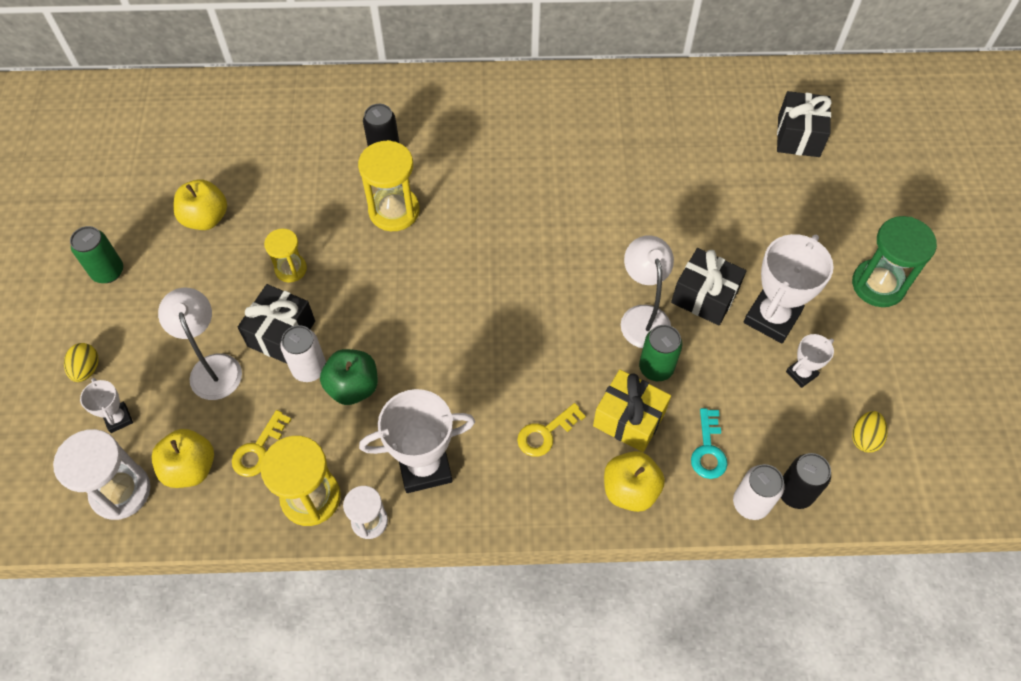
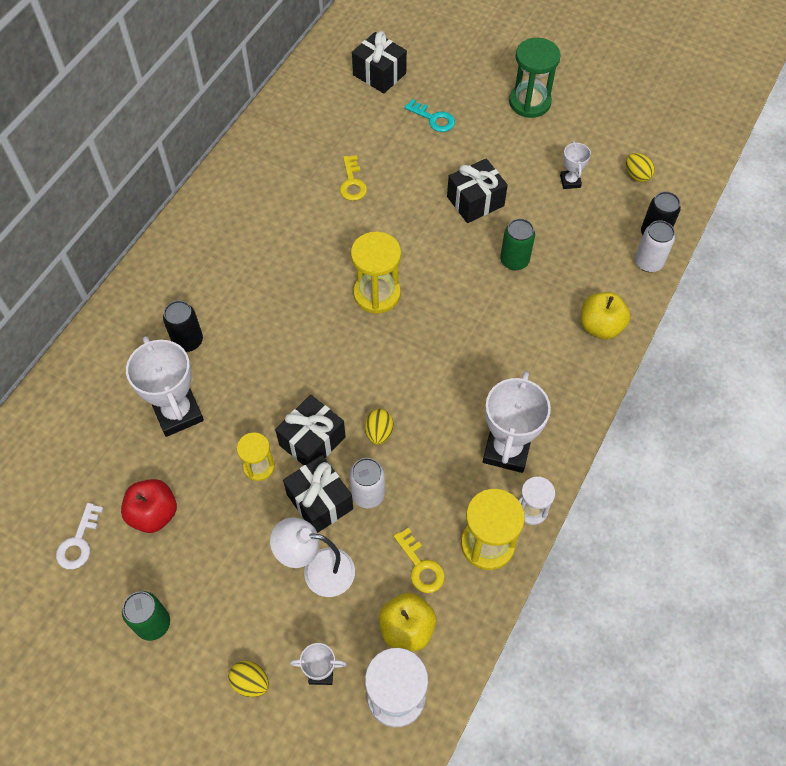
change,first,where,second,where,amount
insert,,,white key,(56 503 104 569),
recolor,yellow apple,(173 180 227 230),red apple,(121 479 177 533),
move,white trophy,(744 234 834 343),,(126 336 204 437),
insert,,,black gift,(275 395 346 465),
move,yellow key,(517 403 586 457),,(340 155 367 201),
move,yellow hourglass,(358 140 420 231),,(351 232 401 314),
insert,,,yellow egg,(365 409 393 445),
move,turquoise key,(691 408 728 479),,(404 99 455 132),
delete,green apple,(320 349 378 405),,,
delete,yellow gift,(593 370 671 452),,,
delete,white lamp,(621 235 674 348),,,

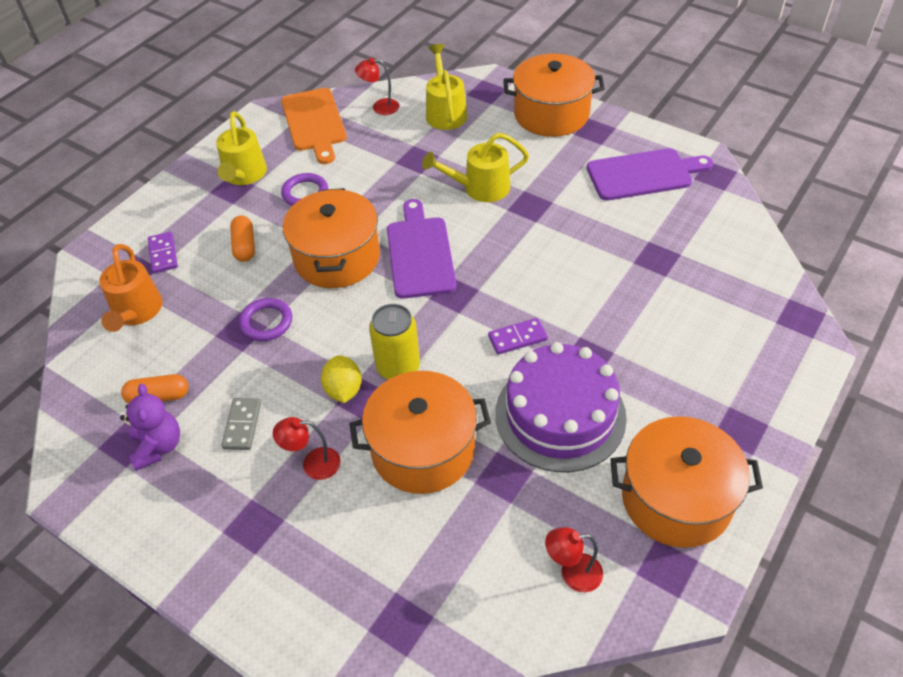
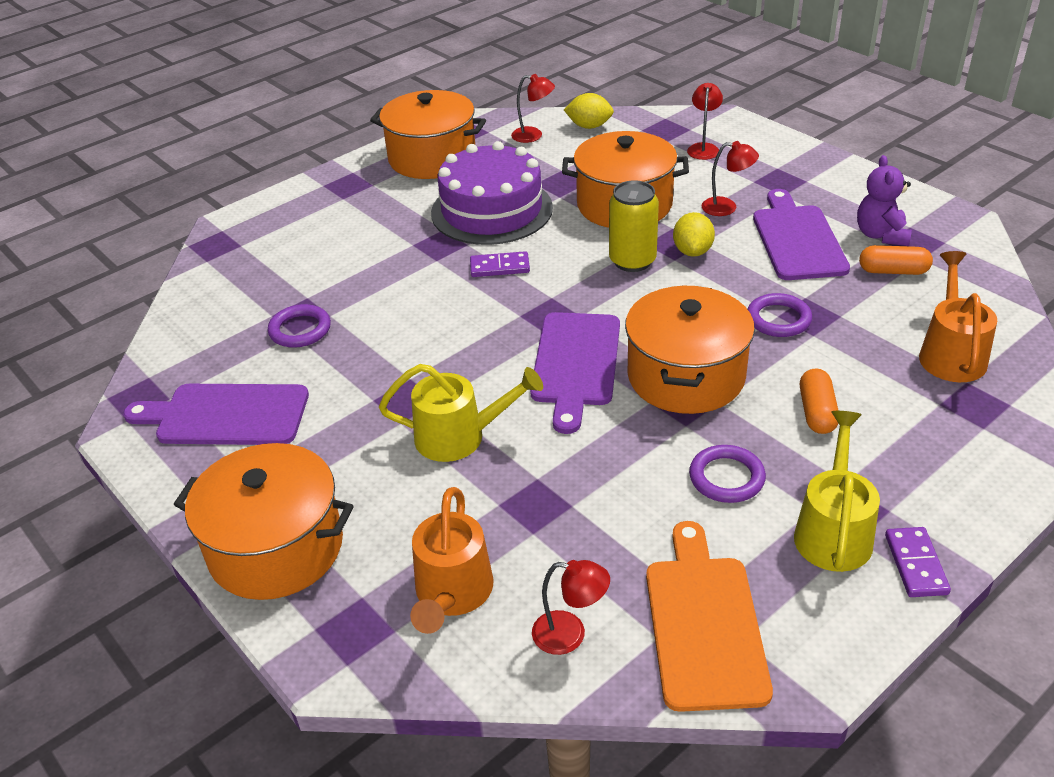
change,first,where,second,where,amount
insert,,,purple ring,(268 304 331 348),
recolor,yellow watering can,(426 44 467 130),orange watering can,(410 487 493 634),
insert,,,yellow lemon,(564 93 614 129),
insert,,,red lamp,(687 83 723 160),
replace,grey domino,(221 398 261 450),purple cutting board,(753 189 850 280),
move,purple domino,(148 232 178 273),,(885 527 951 597),

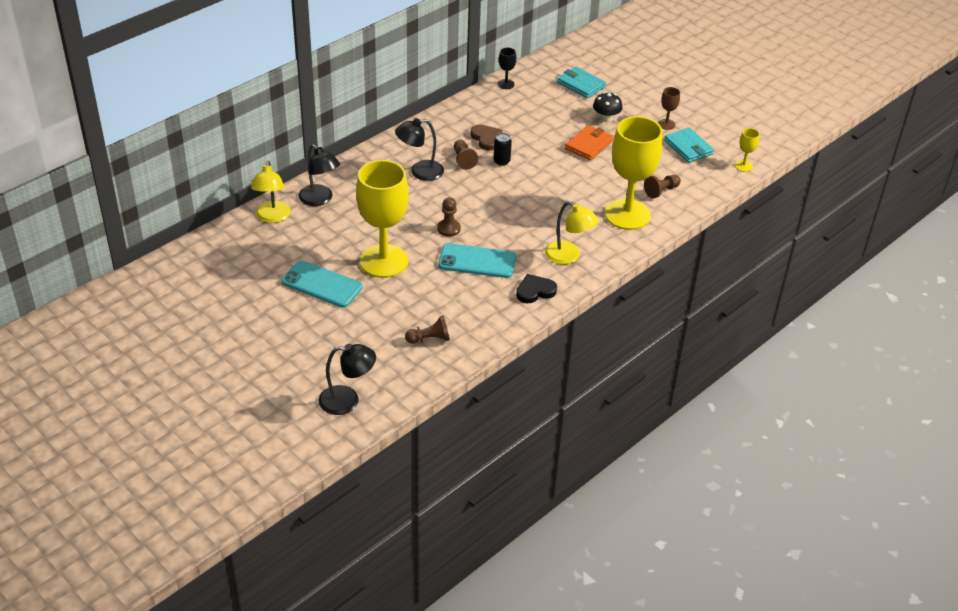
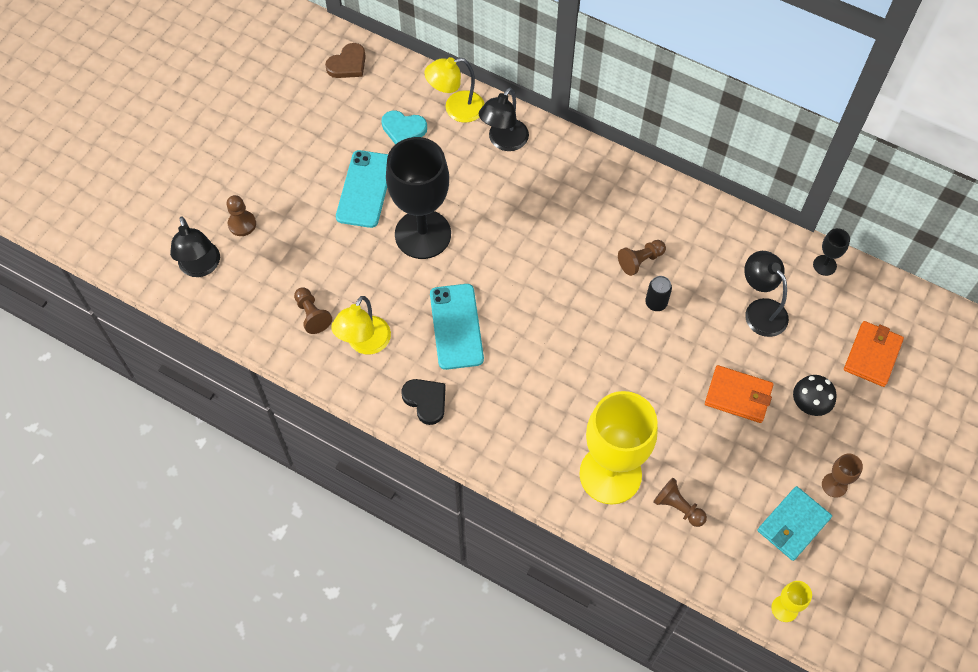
change,first,where,second,where,amount
move,brown pawn,(437 197 461 237),,(226 195 256 236),
move,brown heart,(470 125 503 151),,(325 43 366 78),
move,yellow lamp,(545 201 599 264),,(331 296 391 354),
insert,,,turquoise heart,(382 110 427 145),
recolor,yellow goblet,(356 160 409 278),black goblet,(386 137 451 259),
move,black lamp,(395 118 444 181),,(744 251 789 337),
recolor,turquoise wallet,(557 67 606 98),orange wallet,(844 321 904 387),

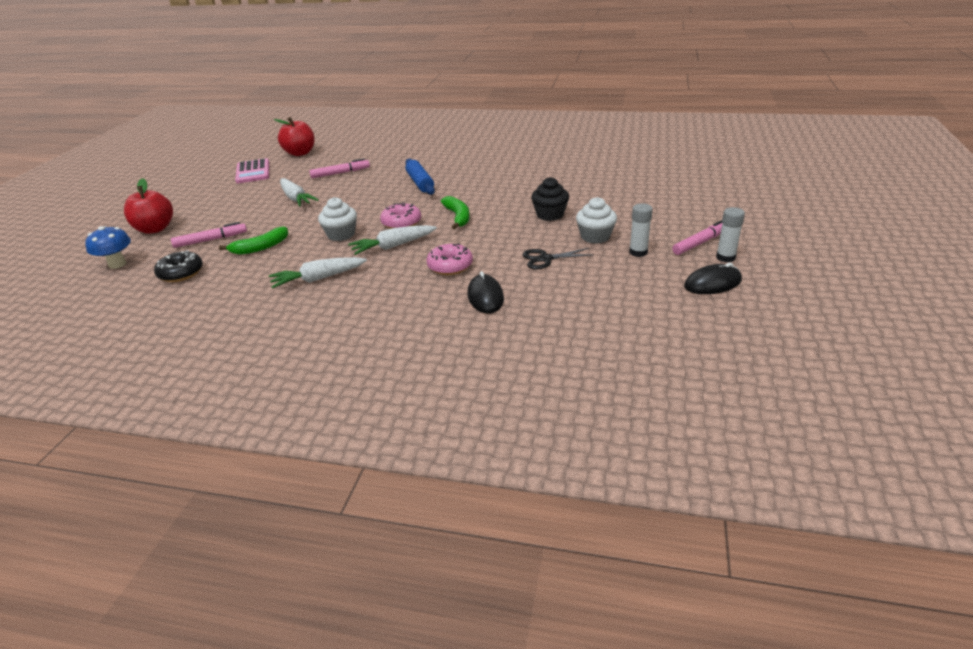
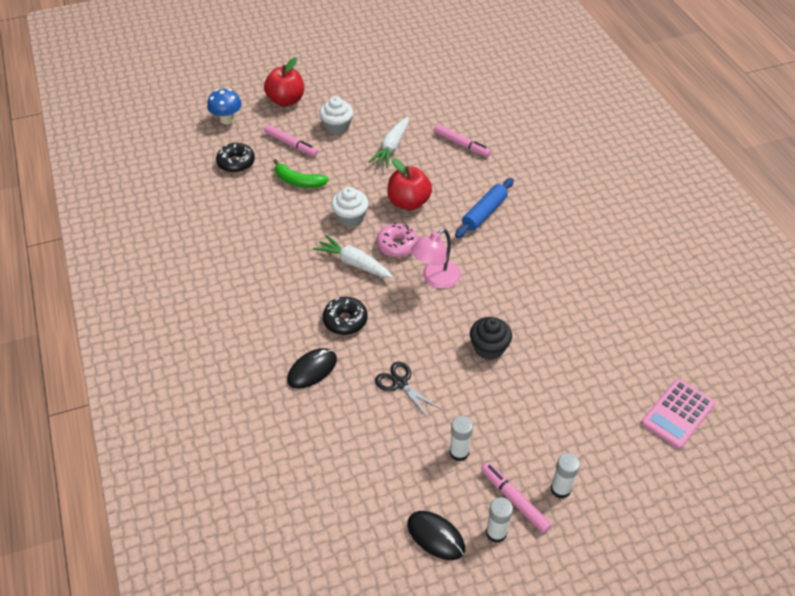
change,first,where,second,where,amount
move,white cupcake,(576 197 617 244),,(319 96 353 134),
recolor,pink donut,(426 243 473 275),black donut,(323 297 368 335),
move,red apple,(274 117 315 156),,(387 158 432 210),
replace,green banana,(441 196 470 229),pink lamp,(411 229 461 289),
rotate,pink marker,(672 220 722 255),,(481 462 552 533),150 degrees counterclockwise
insert,,,white glue stick,(551 453 580 499),
move,pink calculator,(235 158 269 183),,(641 379 716 449),
delete,white carrot,(269 257 367 289),,,

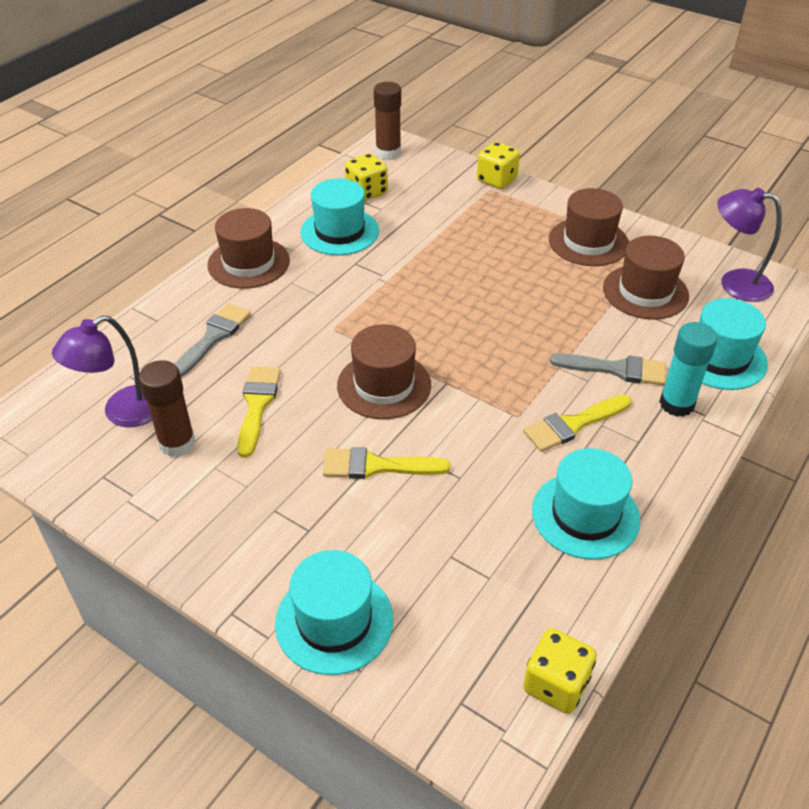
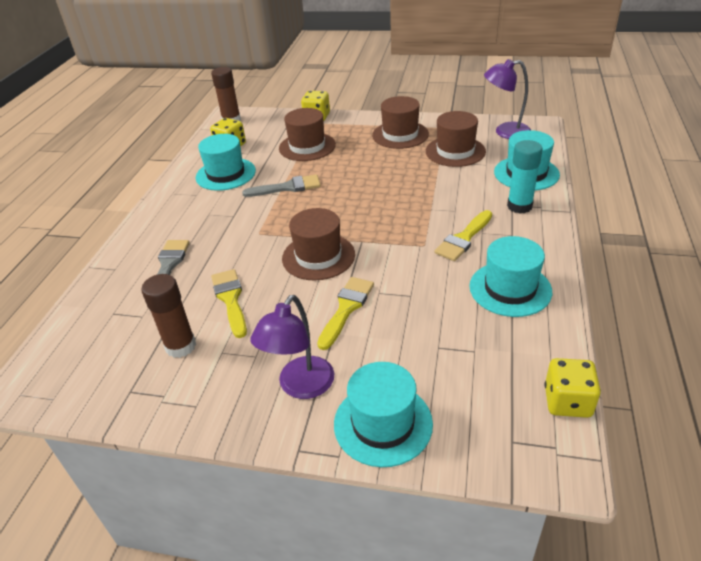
change,first,where,second,where,amount
move,grey brush,(550 353 666 385),,(242 174 321 197),
move,purple lamp,(52 315 152 427),,(250 295 334 399),
move,brown hat,(207 208 290 289),,(279 108 336 161),
rotate,yellow brush,(323 447 450 479),,(317 277 374 350),135 degrees clockwise

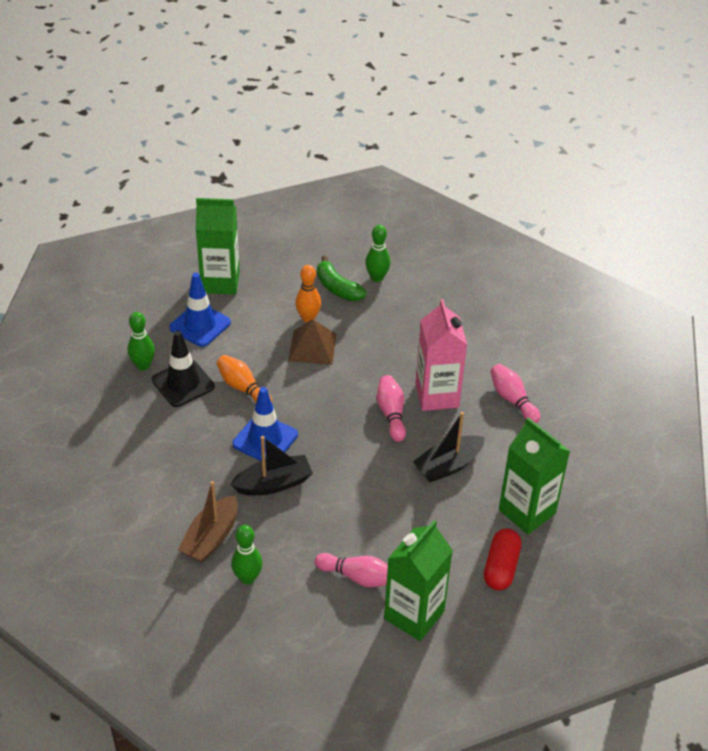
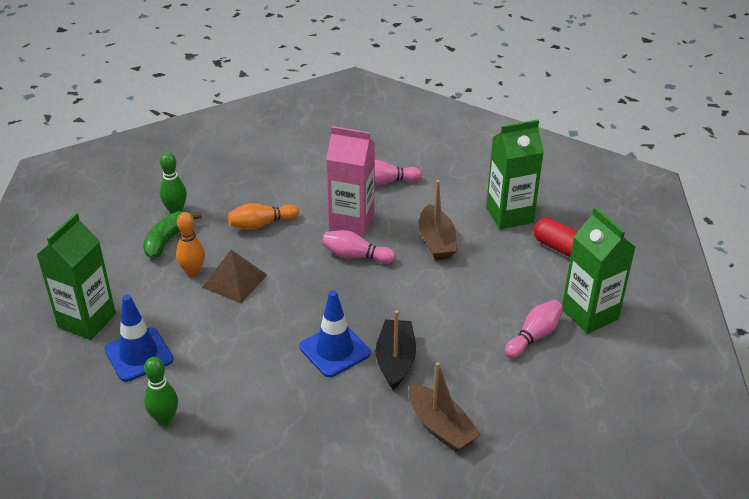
change,first,where,second,where,amount
rotate,green banana,(317 256 367 301),,(143 211 202 258),135 degrees clockwise
move,orange bowling pin,(217 355 272 403),,(228 203 299 230),
recolor,black boat,(413 412 485 482),brown boat,(419 180 457 260),
delete,black traffic cone,(152 331 215 407),,,
delete,green bowling pin,(231 525 263 585),,,

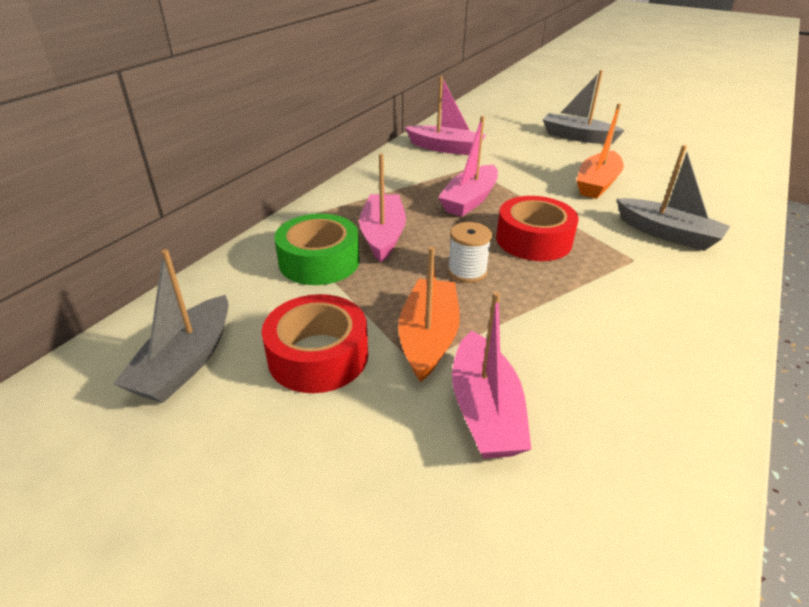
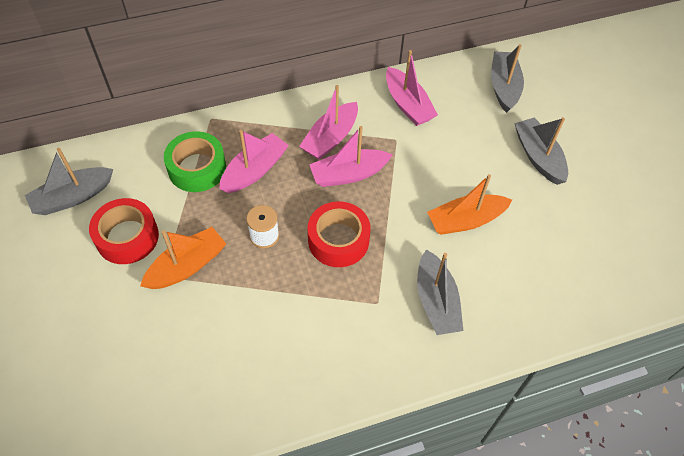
change,first,where,second,where,amount
move,pink boat,(452 292 531 458),,(299 85 358 160),
insert,,,grey boat,(491 44 524 113),

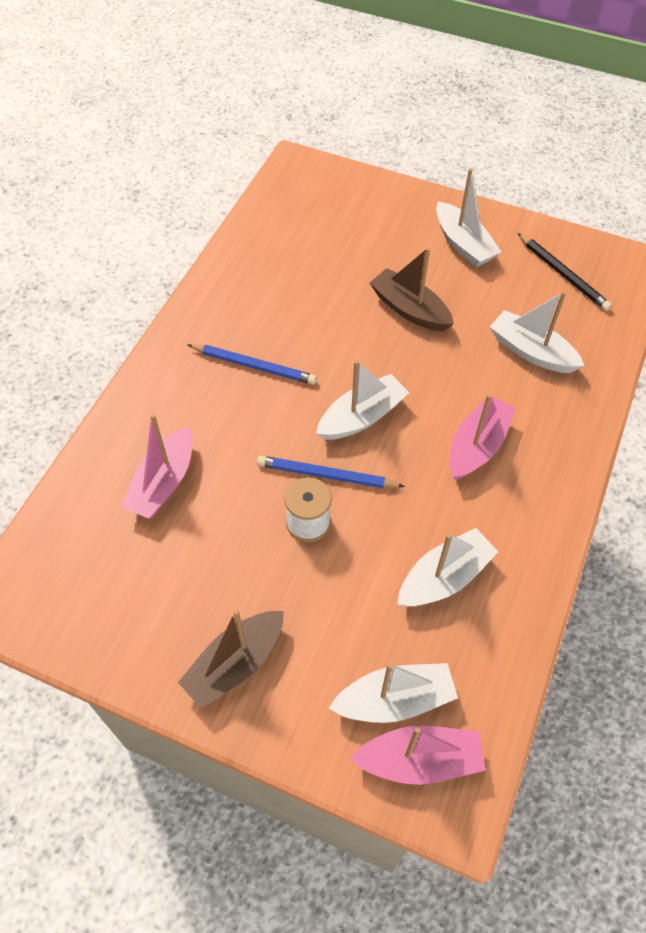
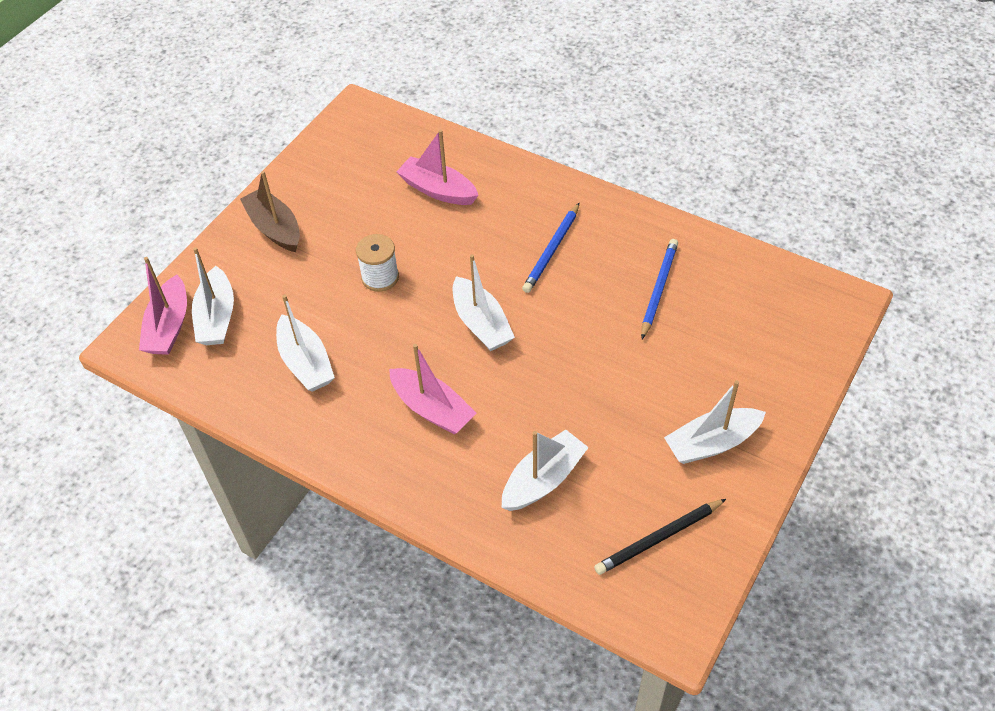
change,first,where,second,where,amount
move,blue pencil,(257 455 405 488),,(641 239 678 339),
delete,brown boat,(370 247 454 332),,,

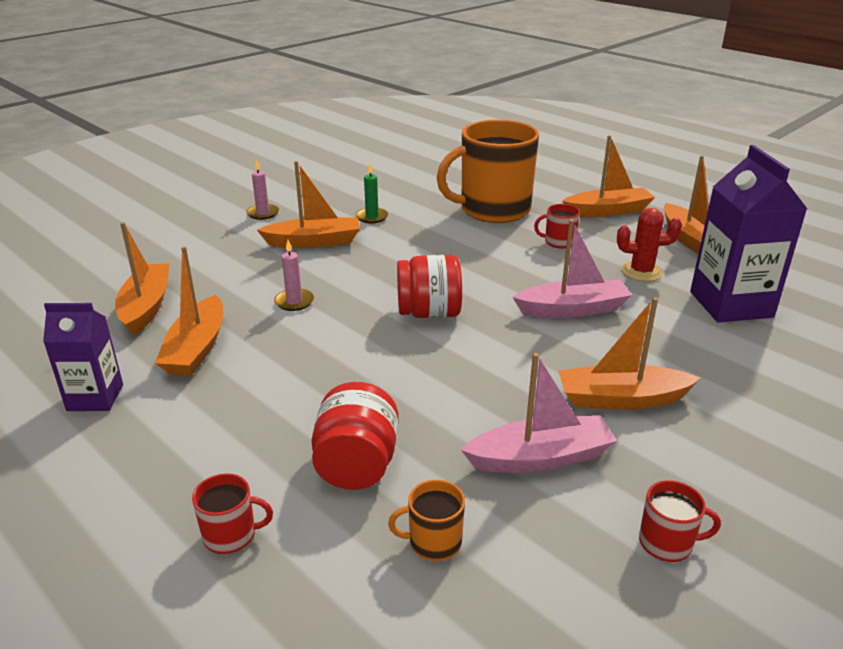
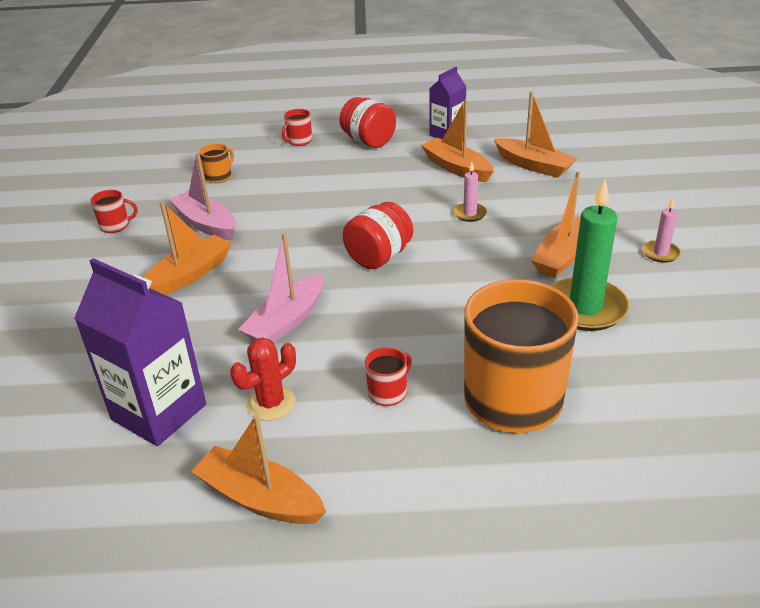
change,first,where,second,where,amount
rotate,red mug,(639 480 721 562),,(91 190 137 233),150 degrees counterclockwise
rotate,pink boat,(461 353 617 473),,(169 153 236 240),105 degrees clockwise
move,red jar,(312 382 399 490),,(339 97 396 148),
resize,green candle,(356 163 388 224),,(551 179 630 331),x2.09
delete,orange boat,(562 135 655 217),,,

